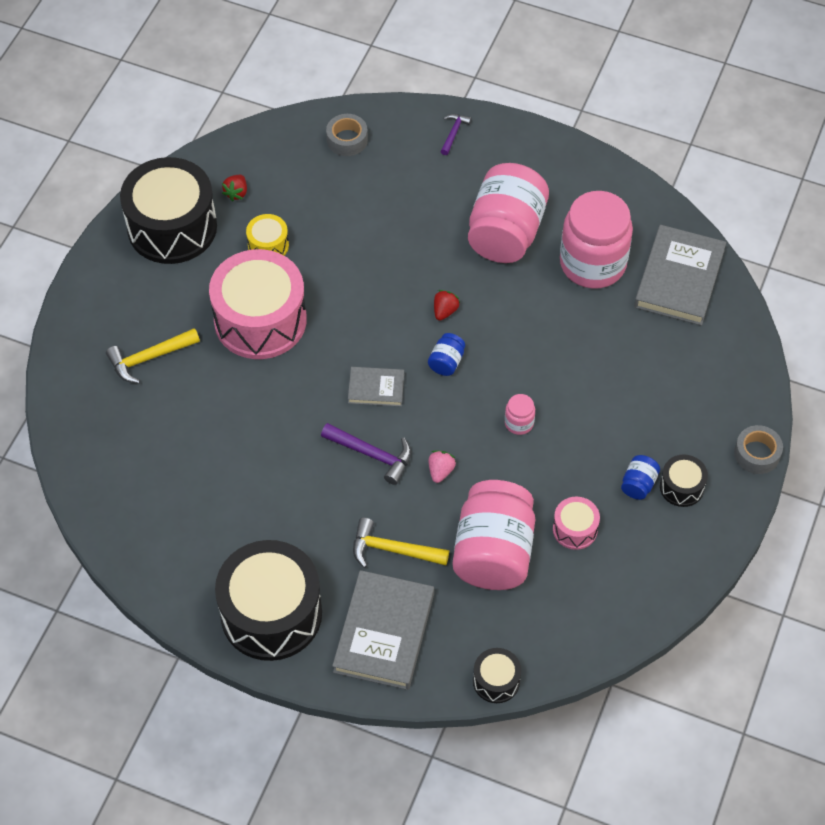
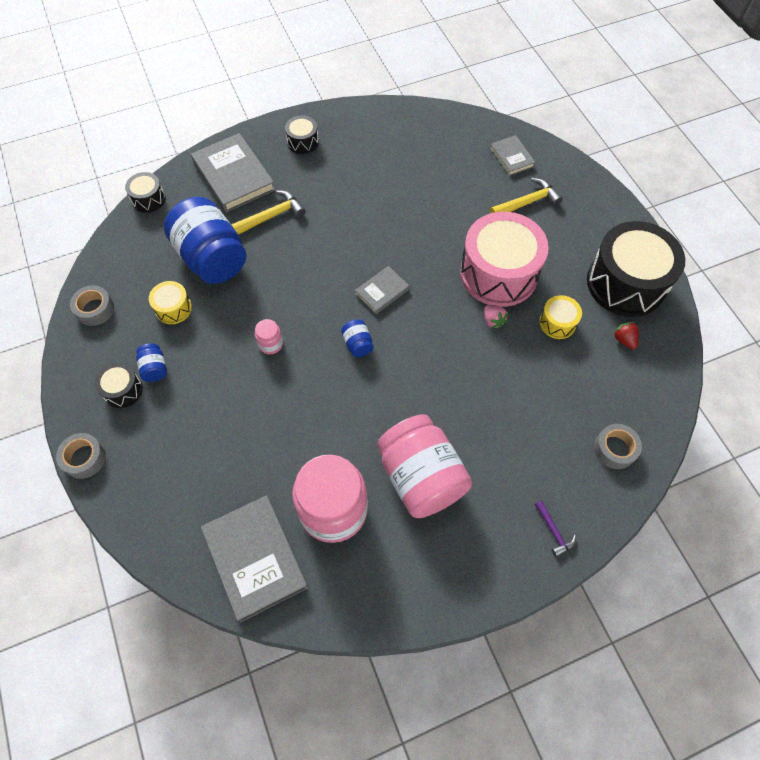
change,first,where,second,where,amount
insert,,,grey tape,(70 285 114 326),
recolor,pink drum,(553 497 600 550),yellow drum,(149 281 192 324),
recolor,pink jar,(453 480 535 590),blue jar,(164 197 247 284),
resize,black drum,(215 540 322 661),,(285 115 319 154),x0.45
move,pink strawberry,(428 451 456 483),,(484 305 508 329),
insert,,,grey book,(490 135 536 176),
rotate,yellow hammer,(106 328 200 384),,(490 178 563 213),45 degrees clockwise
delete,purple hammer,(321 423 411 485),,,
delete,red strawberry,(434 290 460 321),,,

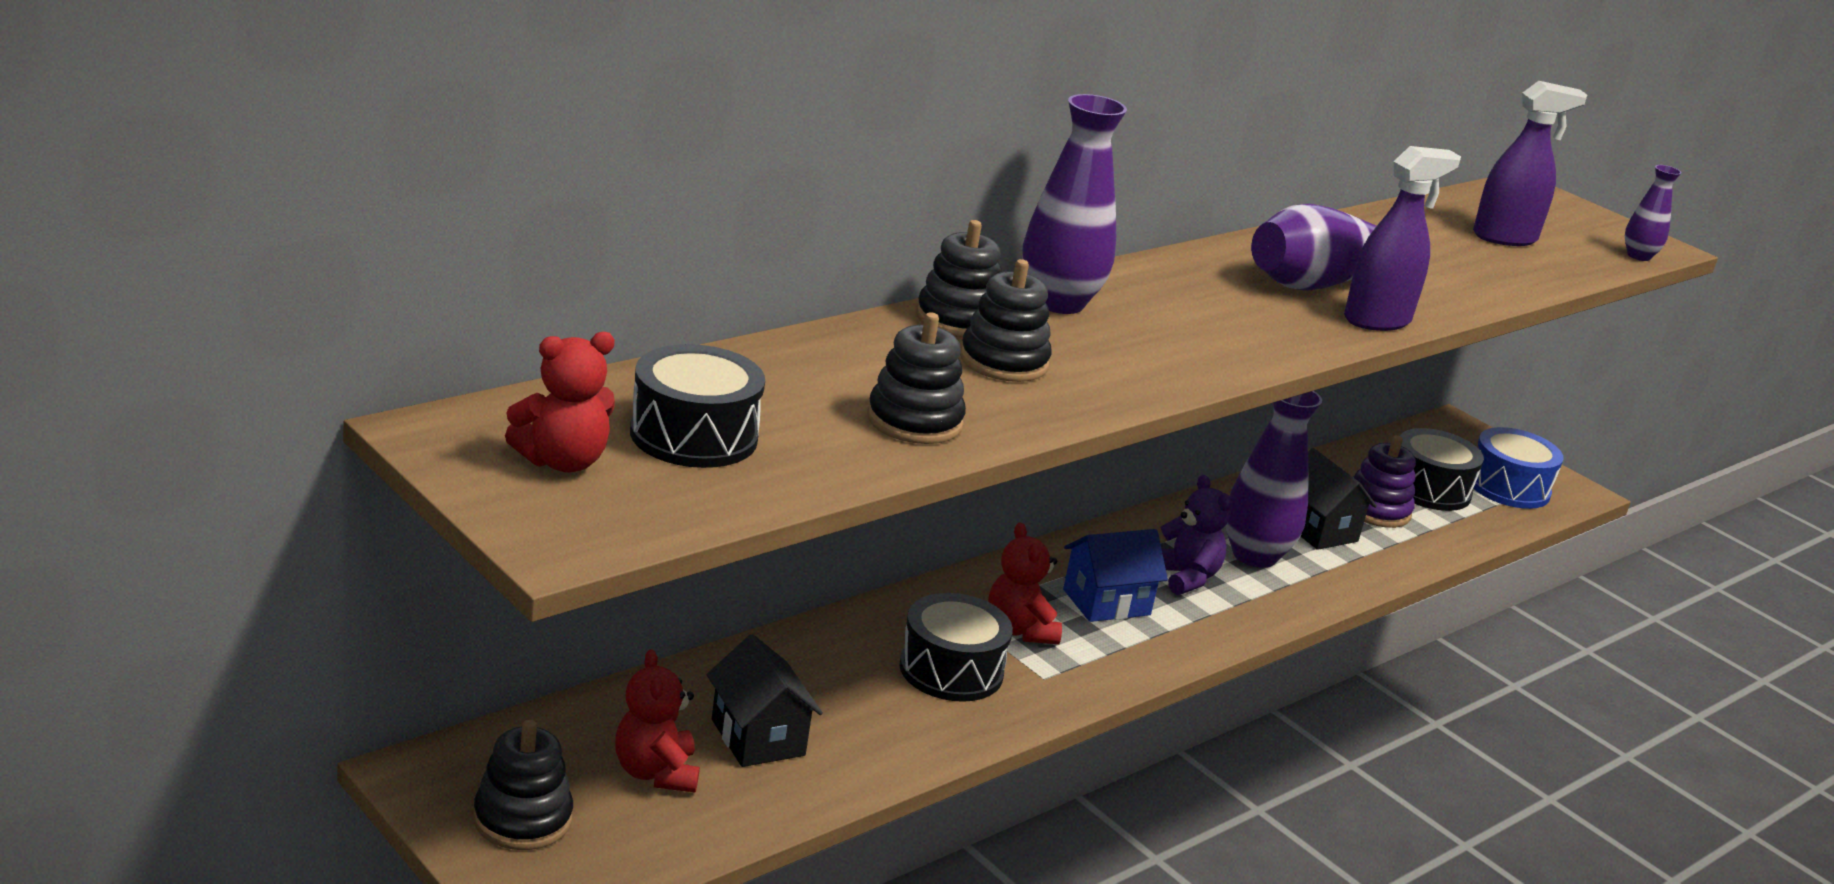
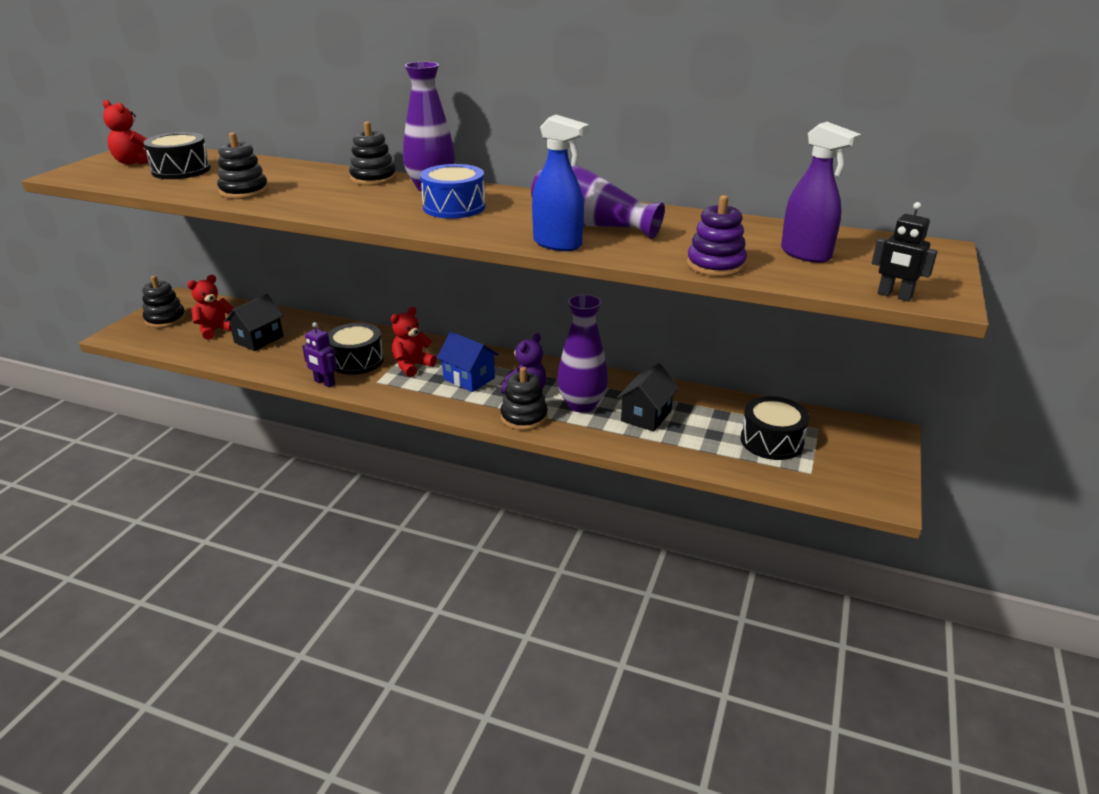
change,first,where,second,where,amount
insert,,,purple robot,(302 322 337 388),
move,blue drum,(1473 427 1564 509),,(420 164 485 219),
move,black stacking toy,(960 259 1052 382),,(500 367 548 431),
recolor,purple spray bottle,(1344 146 1461 331),blue spray bottle,(532 115 589 251),
move,purple stacking toy,(1354 435 1416 528),,(687 195 747 277),
replace,purple vase,(1625 165 1681 261),black robot,(872 202 938 302),

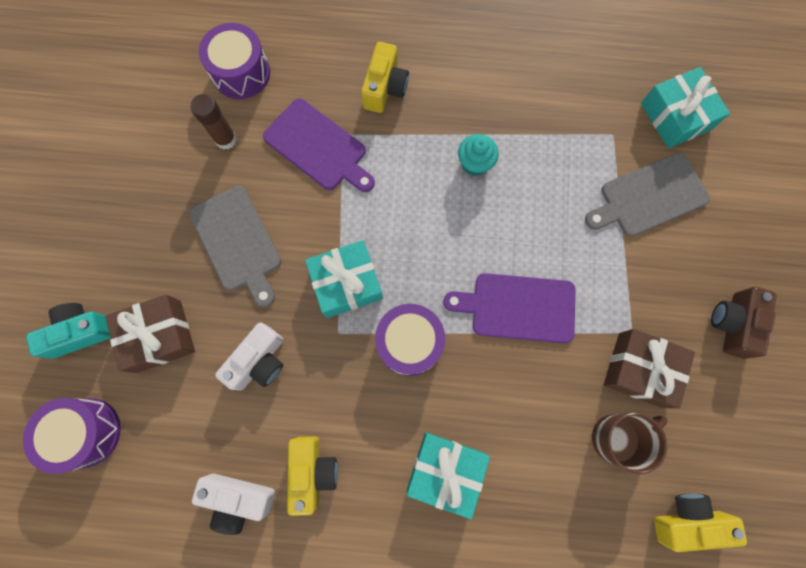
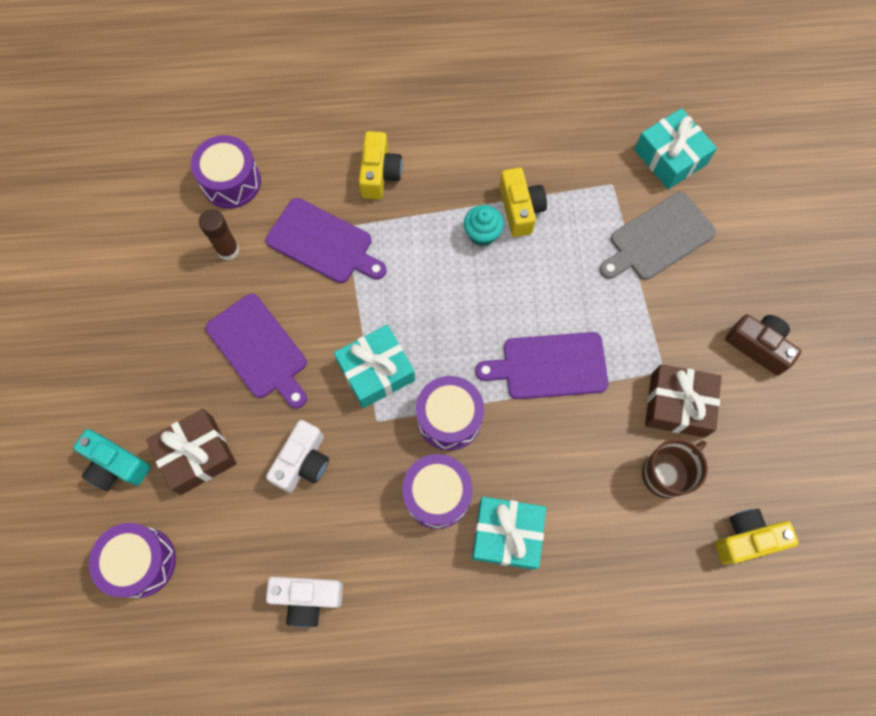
change,first,where,second,where,amount
rotate,turquoise camera,(26 303 110 359),,(73 429 151 491),120 degrees counterclockwise
recolor,grey cutting board,(189 186 281 307),purple cutting board,(205 293 307 409),
insert,,,purple drum,(402 454 473 529),
move,yellow camera,(287 436 338 516),,(499 168 547 237),
rotate,brown camera,(711 287 777 359),,(725 314 801 376),120 degrees clockwise

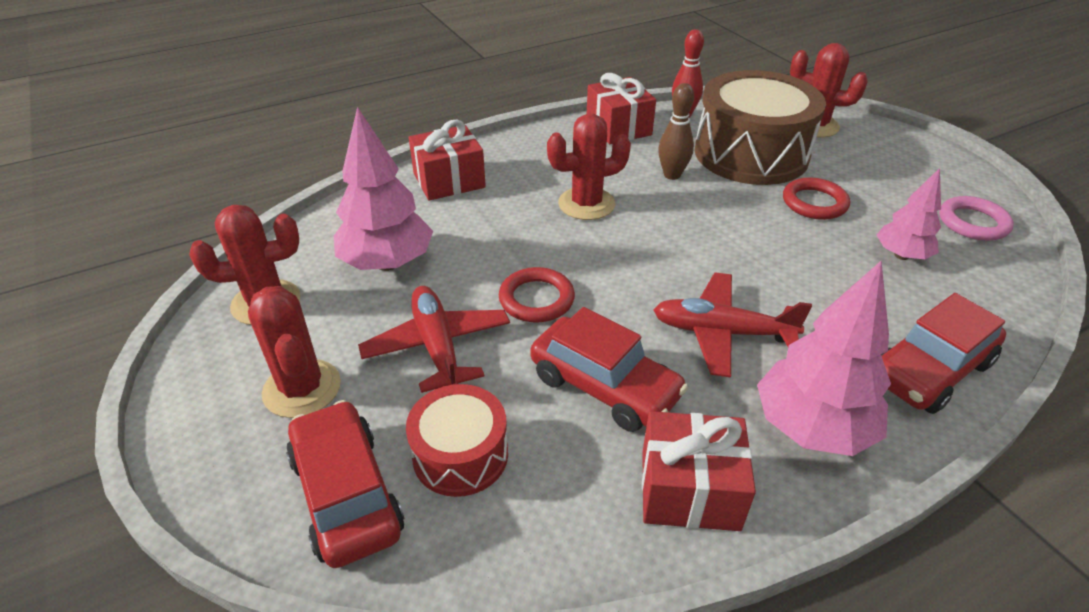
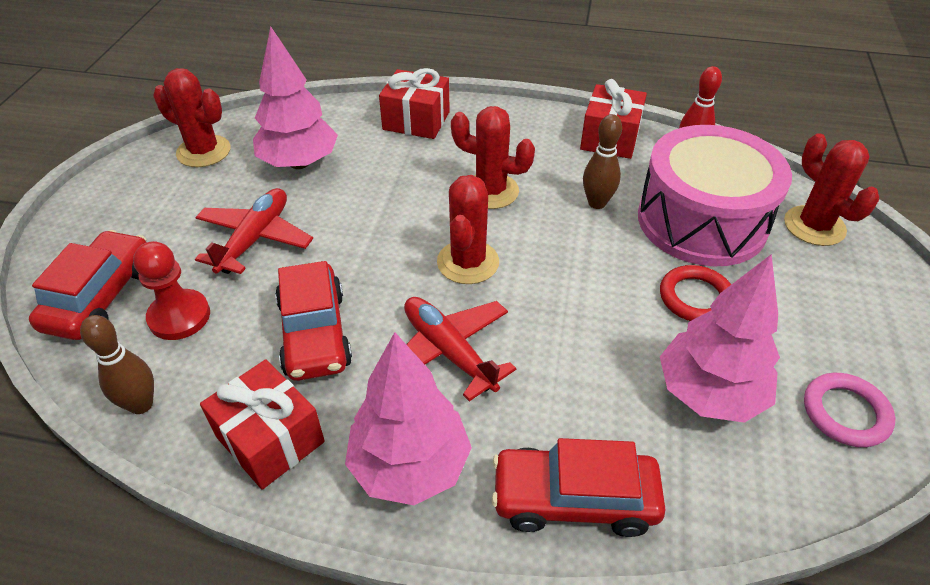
change,first,where,second,where,amount
insert,,,brown bowling pin,(80 315 154 414),
replace,red drum,(406 384 508 497),red pawn,(133 241 210 340),
move,red cactus,(248 286 341 418),,(437 175 499 284),
recolor,brown drum,(694 70 826 185),pink drum,(638 125 792 267),
resize,pink tree,(877 168 941 260),,(660 254 780 423),x1.65
delete,red ring,(499 267 575 323),,,

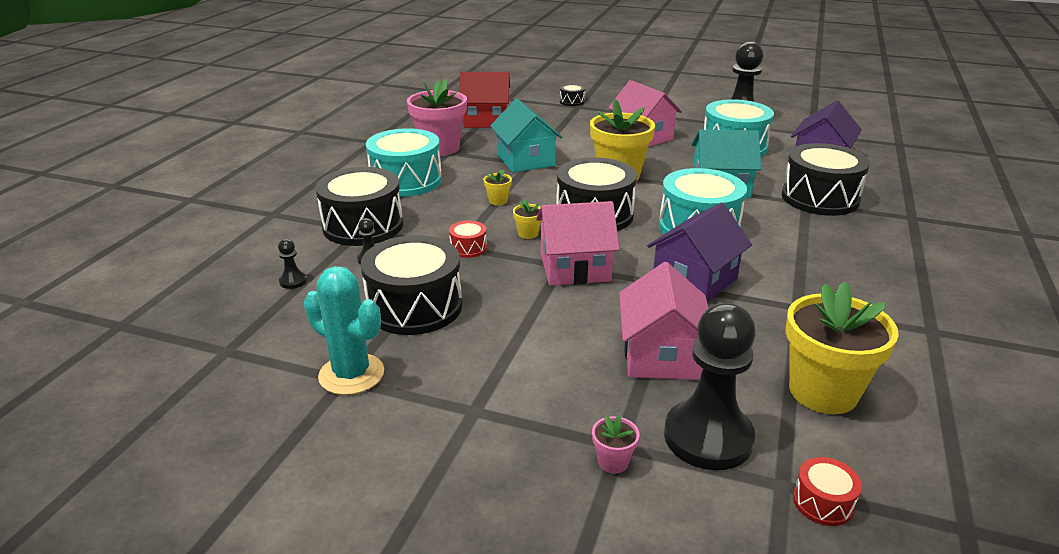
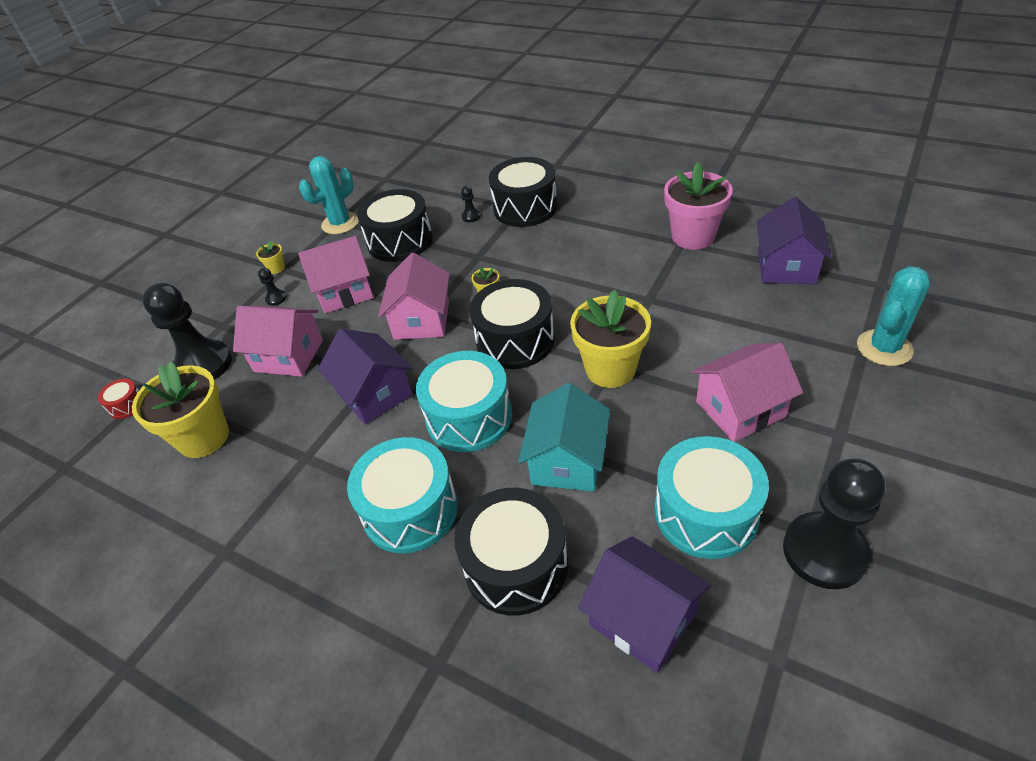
change,first,where,second,where,amount
move,yellow flower pot,(484 170 512 205),,(256 241 285 274),
move,black pawn,(278 239 307 289),,(258 268 287 306),
insert,,,pink house,(298 236 374 313),
move,turquoise drum,(366 128 442 197),,(347 437 458 553),
recolor,red house,(459 72 510 128),purple house,(757 197 832 284),
replace,black drum,(560 84 585 106),turquoise cactus,(857 266 930 366),
delete,red drum,(449 221 487 258),,,
delete,turquoise house,(490 99 562 172),,,
delete,pink flower pot,(592 415 639 474),,,

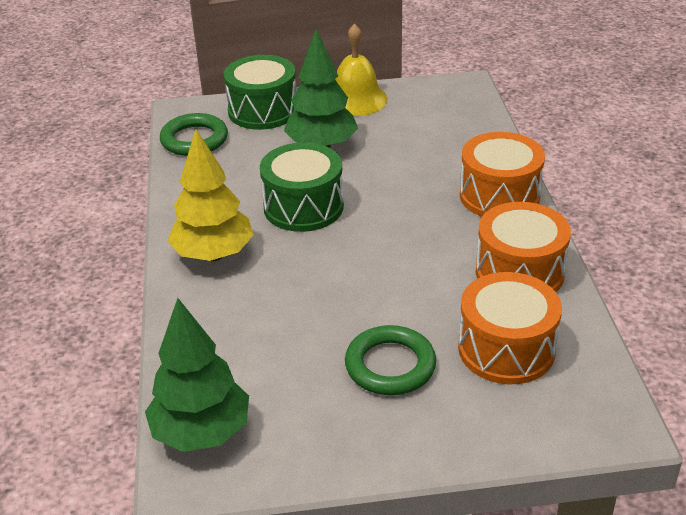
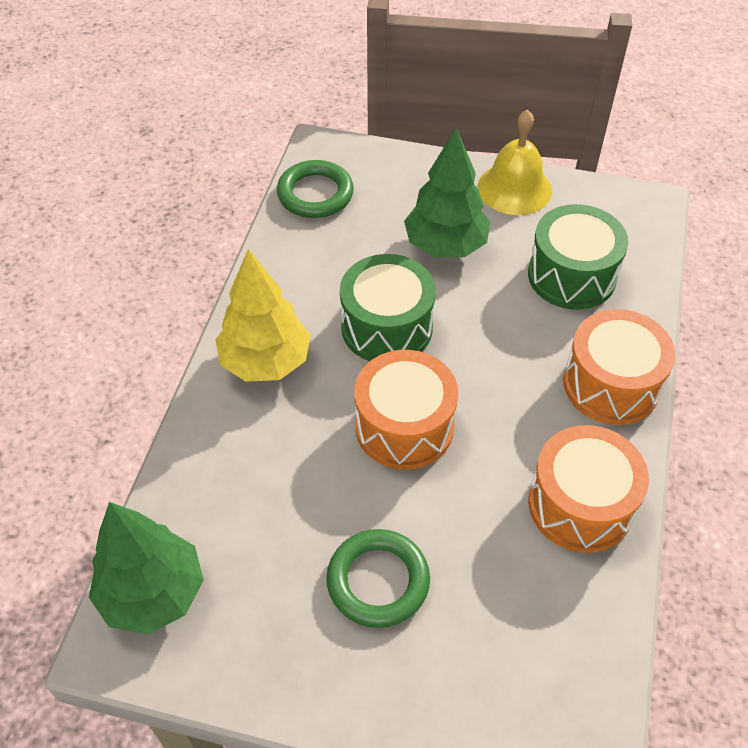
change,first,where,second,where,amount
move,orange drum,(458 272 562 384),,(354 350 458 470),
move,green drum,(224 55 297 130),,(528 204 628 310),

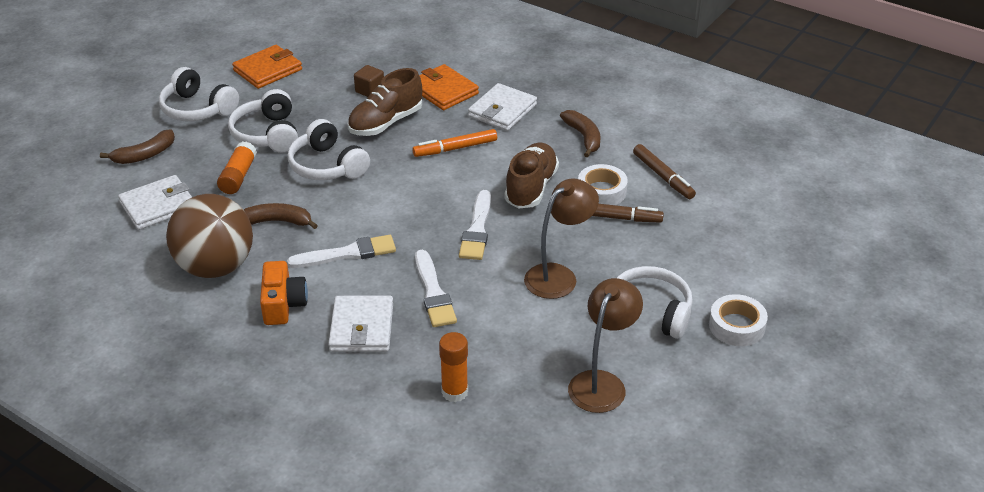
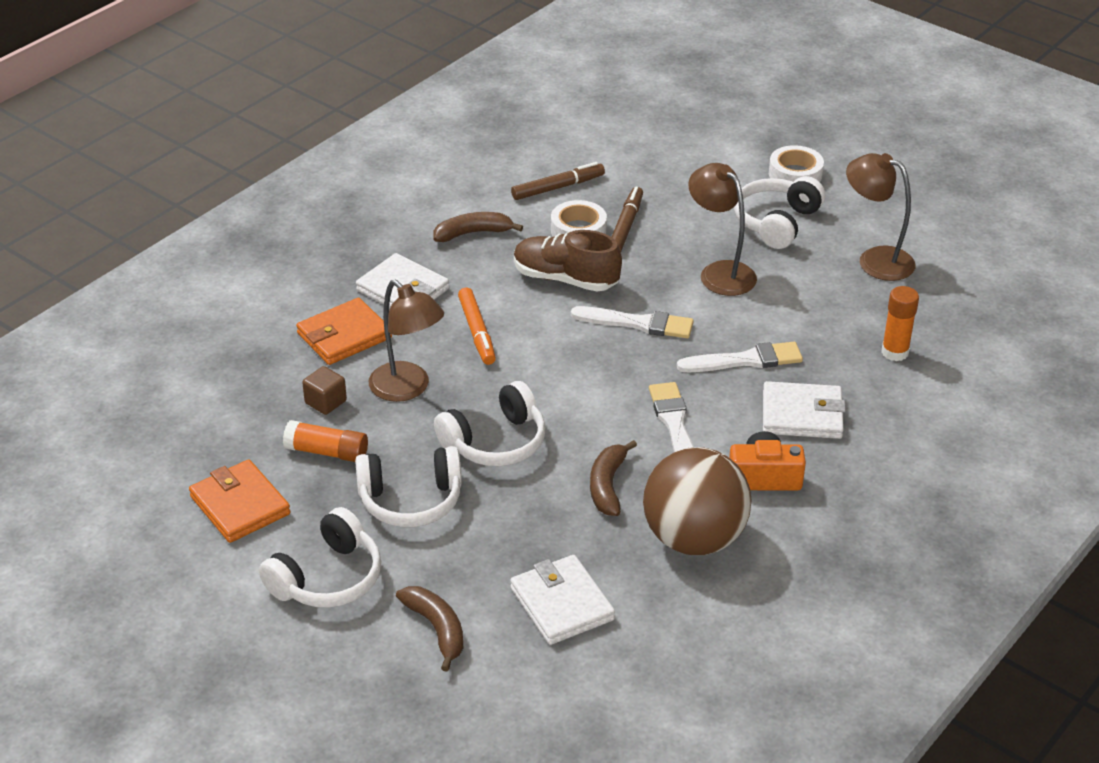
change,first,where,second,where,amount
move,orange glue stick,(217 141 257 194),,(283 420 368 462),
replace,brown shoe,(347 68 422 136),brown lamp,(368 280 444 402),

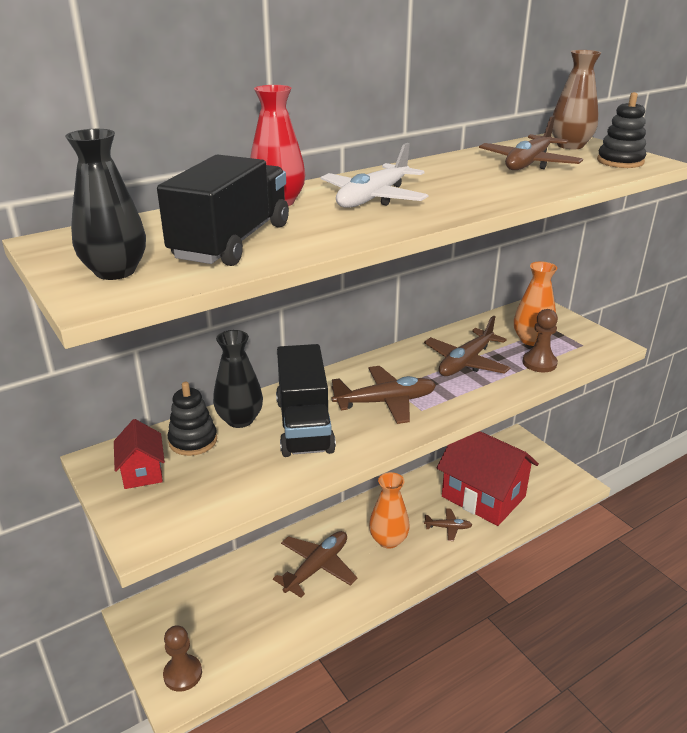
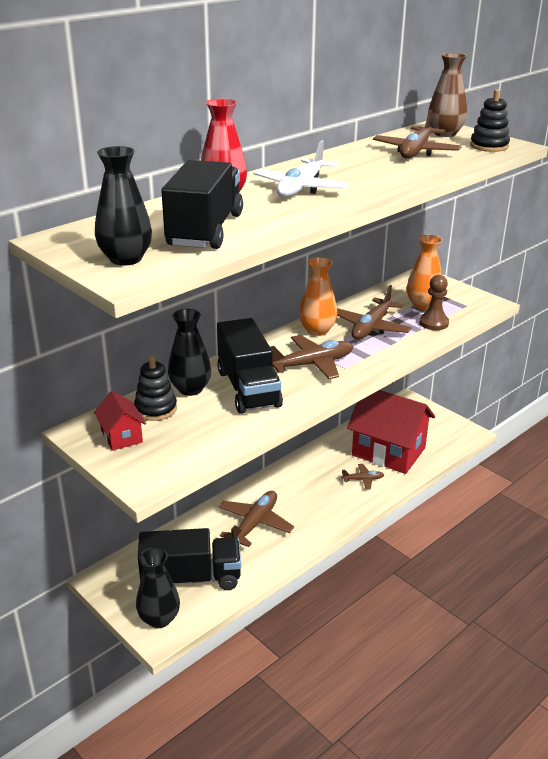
change,first,where,second,where,amount
replace,brown pawn,(163 625 202 692),black vase,(136 547 180 628),
insert,,,black truck,(138 528 241 590),
move,orange vase,(369 472 410 549),,(299 257 337 336),

